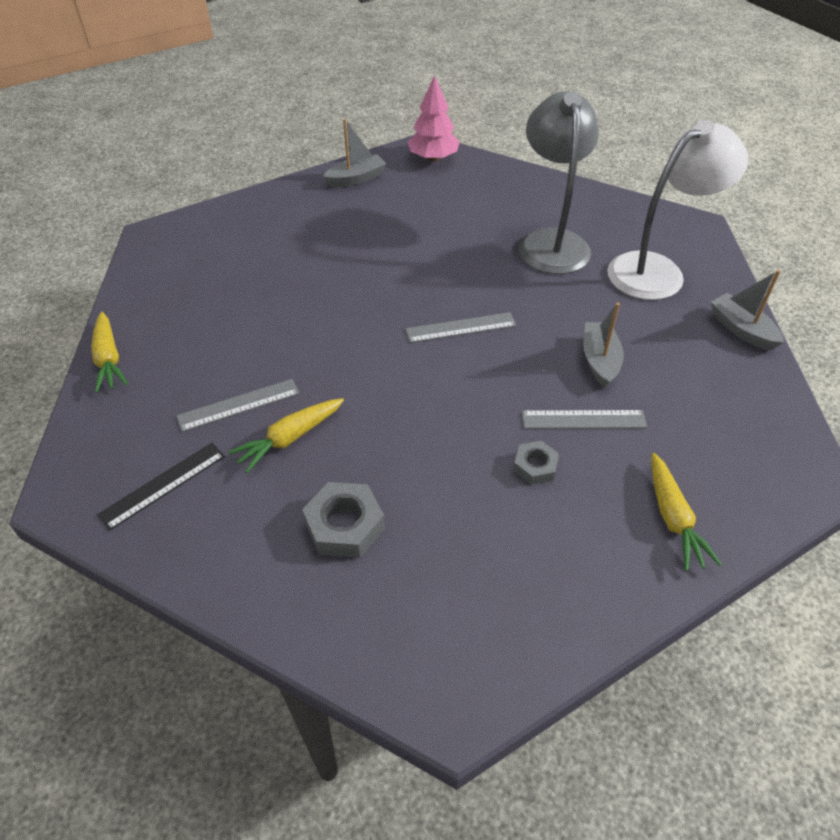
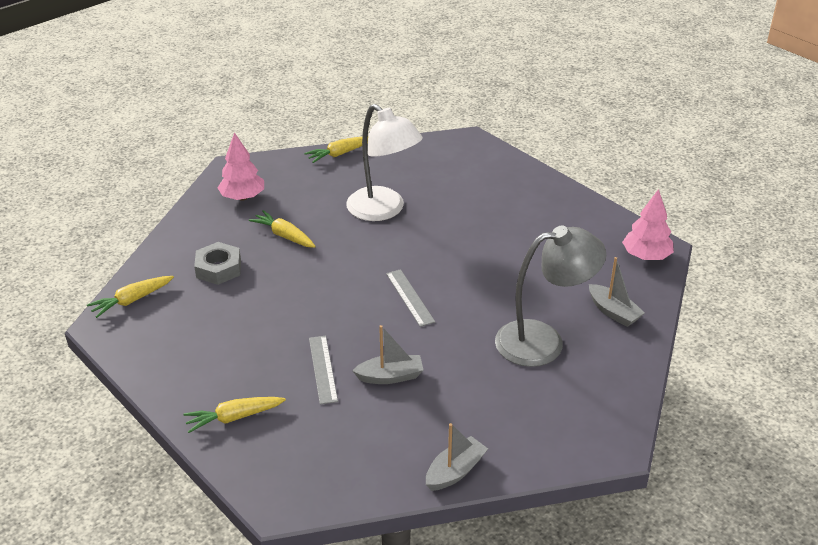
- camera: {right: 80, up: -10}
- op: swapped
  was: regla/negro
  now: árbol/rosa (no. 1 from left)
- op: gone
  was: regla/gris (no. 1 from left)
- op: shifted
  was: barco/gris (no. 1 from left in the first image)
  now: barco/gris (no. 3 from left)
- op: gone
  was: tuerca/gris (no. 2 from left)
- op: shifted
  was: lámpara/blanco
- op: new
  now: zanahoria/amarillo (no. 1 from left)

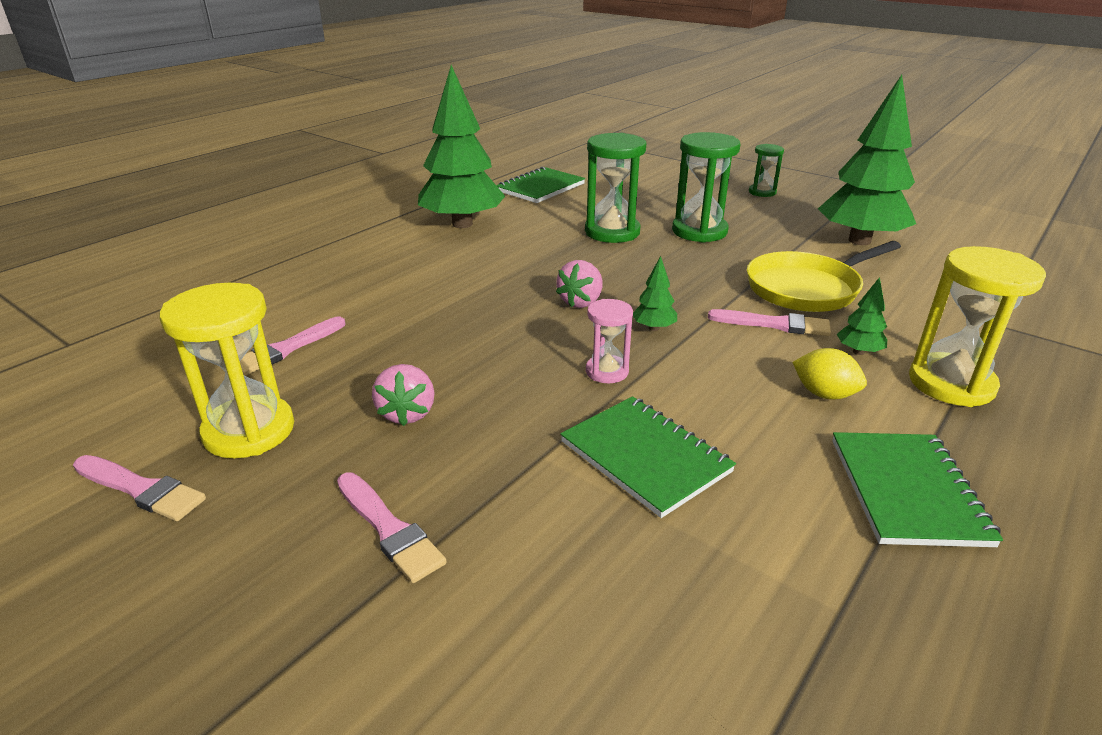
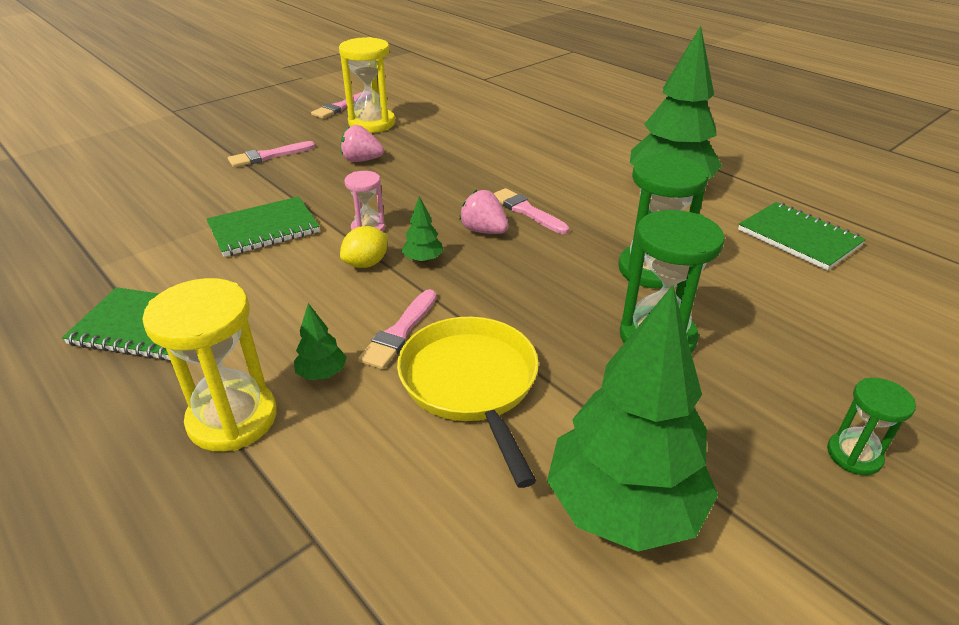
- camera: {right: 100, up: 5}
- op: shifted
  was: pincel/rosa (no. 2 from left in the first image)
  now: pincel/rosa (no. 4 from left)
- op: shifted
  was: limón/amarillo

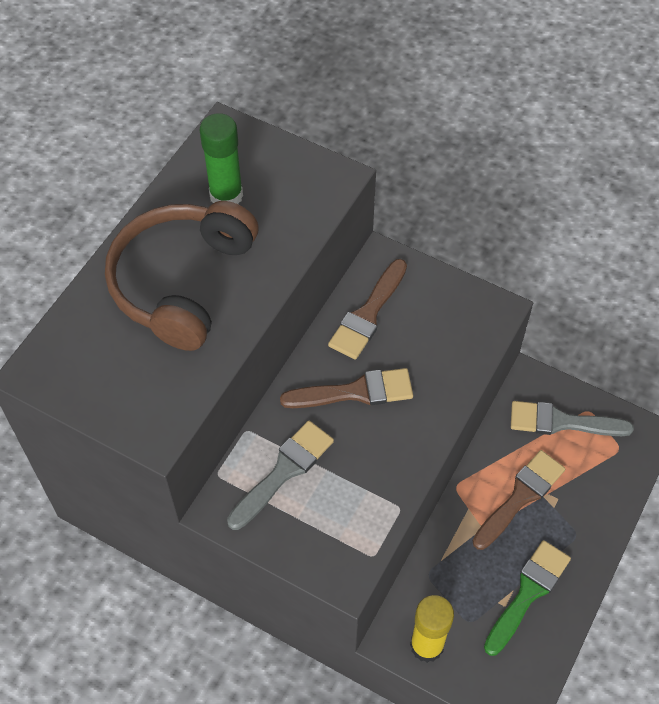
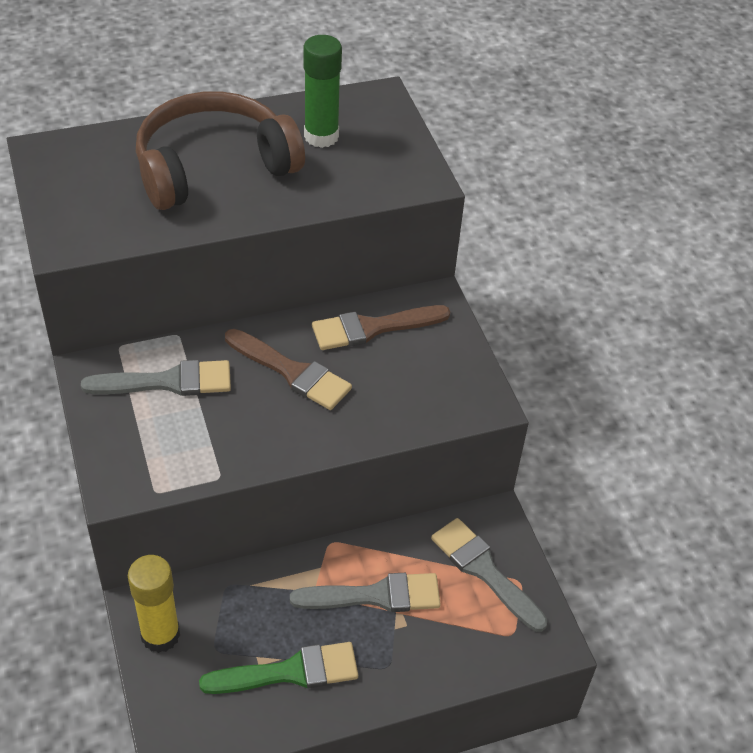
- camera: {right: 40, up: -10}
- op: repainted
  was: pincel/marrón (no. 3 from left)
  now: pincel/gris (no. 2 from left)

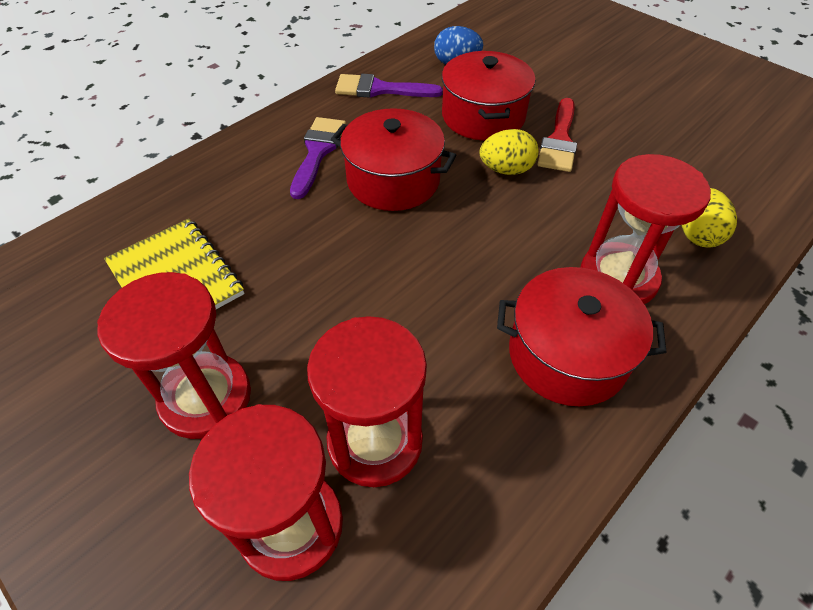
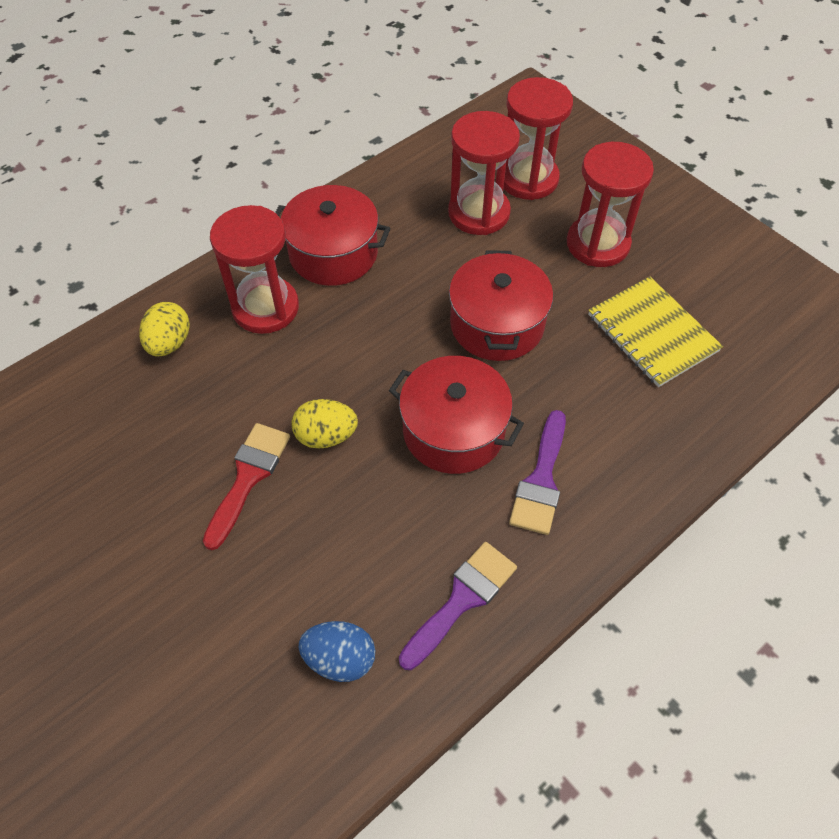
- camera: {right: -175, up: 5}
- op: rotated
  was: pincel/morado (no. 2 from left in the first image)
  clockwise: -60
- op: shifted
  was: olla/rojo (no. 2 from left in the first image)
  now: olla/rojo (no. 3 from left)

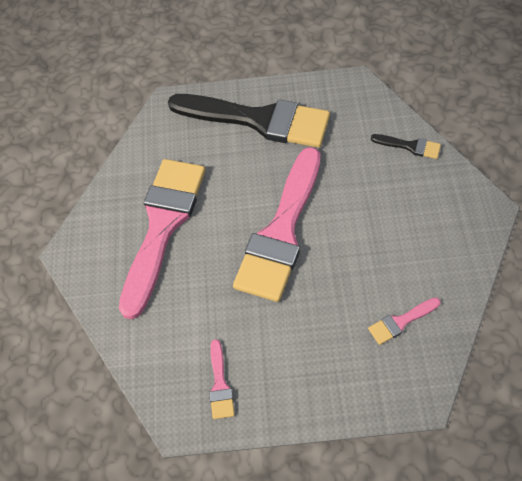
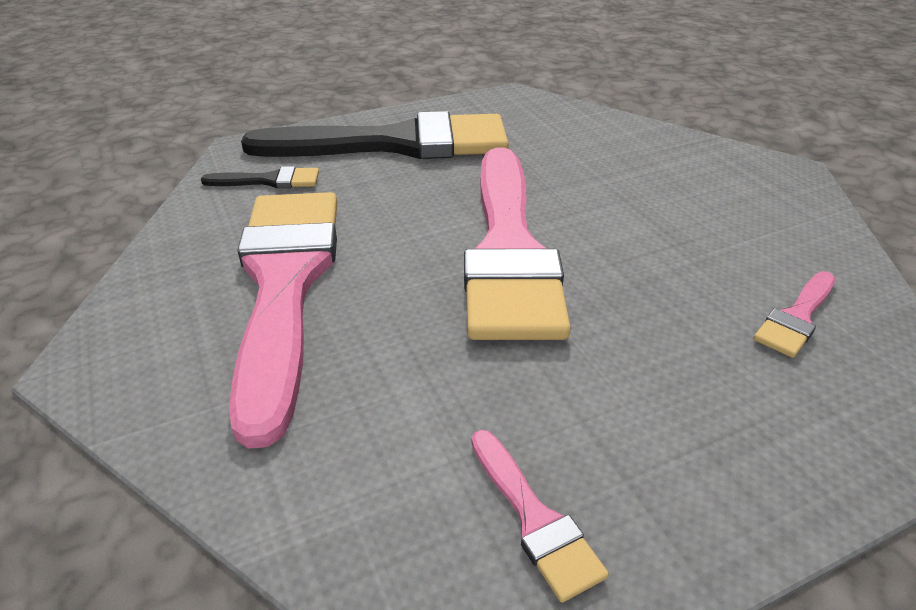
- camera: {right: -25, up: -20}
- op: shifted
  was: pincel/negro (no. 2 from left in the first image)
  now: pincel/negro (no. 1 from left)

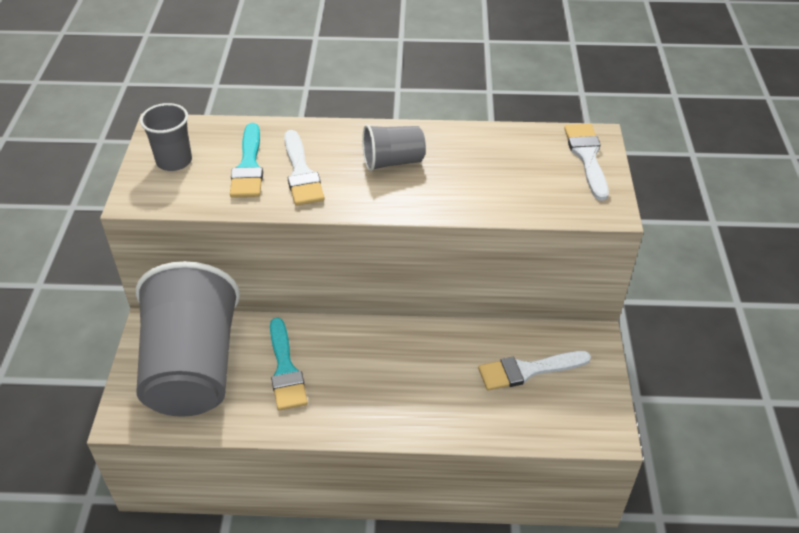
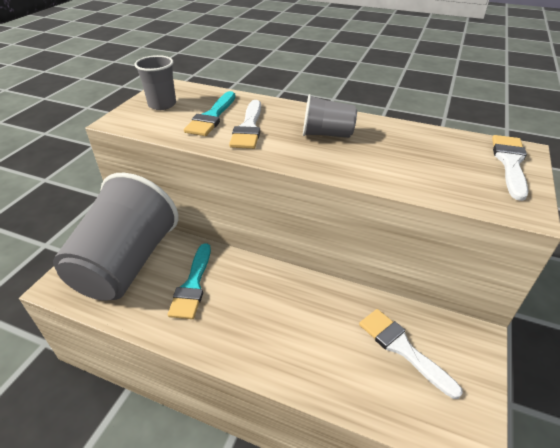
- camera: {right: 20, up: -5}
- op: rotated
  was: pincel/blanco (no. 2 from left)
  clockwise: 45

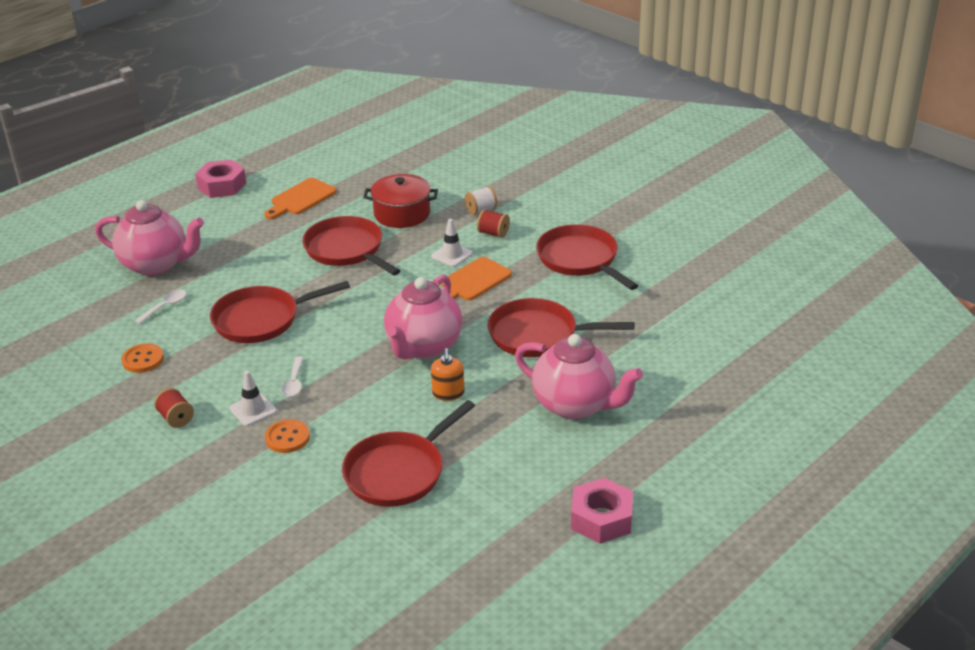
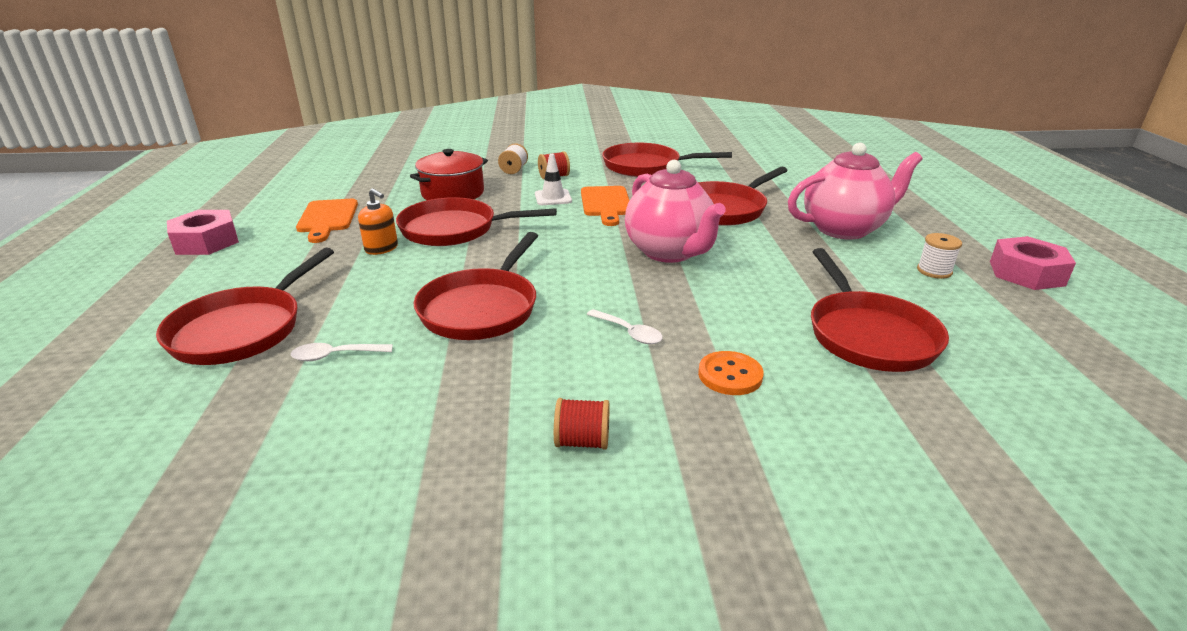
- camera: {right: -50, up: -5}
- op: swapped
  was: tetera/rosa (no. 1 from left)
  now: sartén/rojo (no. 1 from left)
- op: gone
  was: botón/naranja (no. 1 from left)
- op: rotated
  was: cuchara/blanco (no. 1 from left)
  clockwise: -90
- op: gone
  was: cono de tráfico/blanco (no. 1 from left)
- op: shifted
  was: dispensador de jabón/naranja
- op: new
  now: carrete/blanco (no. 2 from left)

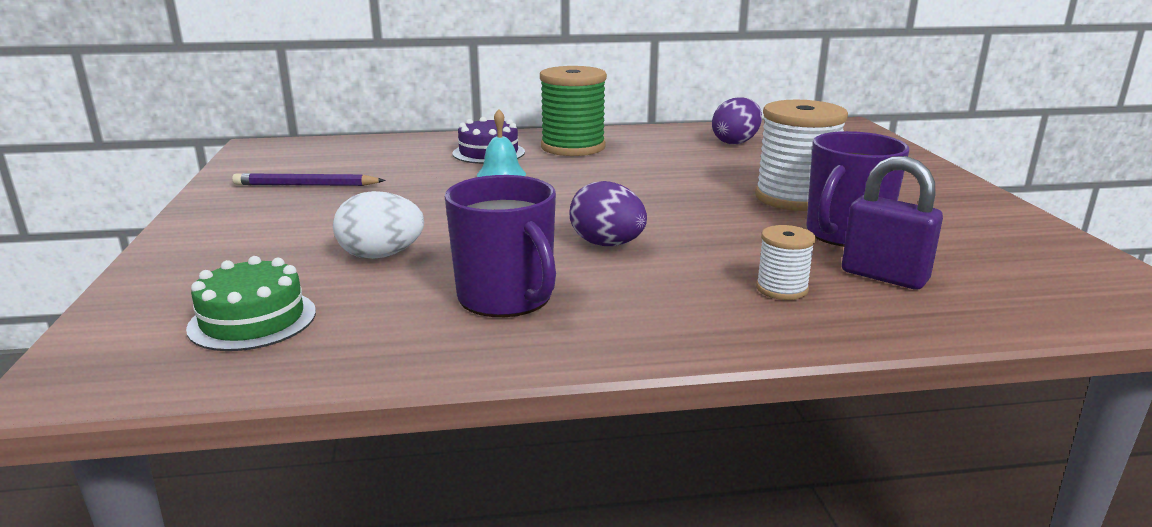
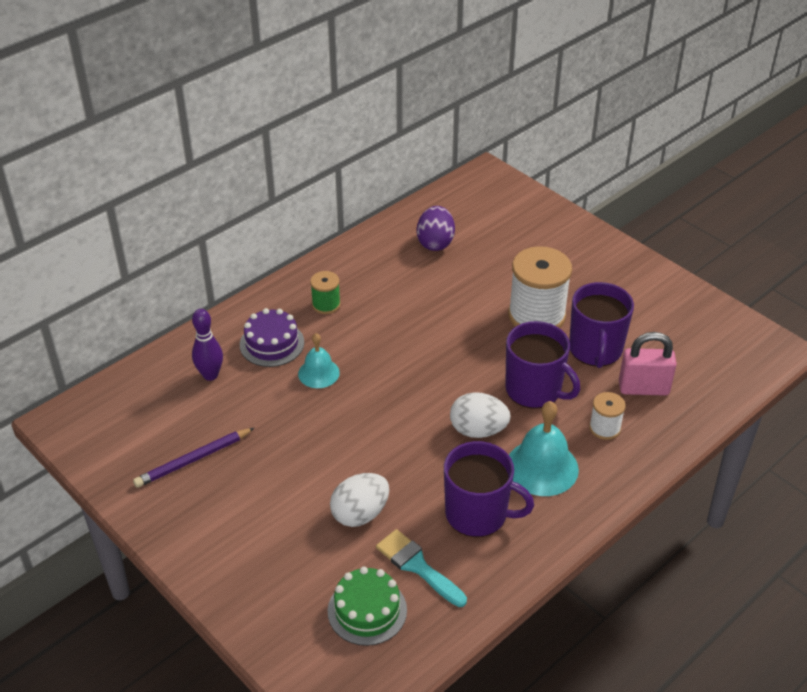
- camera: {right: -35, up: 20}
- op: scaled
  was: carrete/verde
  ratio: 0.5
- op: repainted
  was: huevo/morado (no. 1 from left)
  now: huevo/blanco (no. 2 from left)
- op: repainted
  was: candado/morado
  now: candado/rosa
- op: new
  now: bolo/morado
- op: new
  now: pincel/turquesa
- op: new
  now: taza/morado (no. 2 from left)
- op: new
  now: campana/turquesa (no. 2 from left)

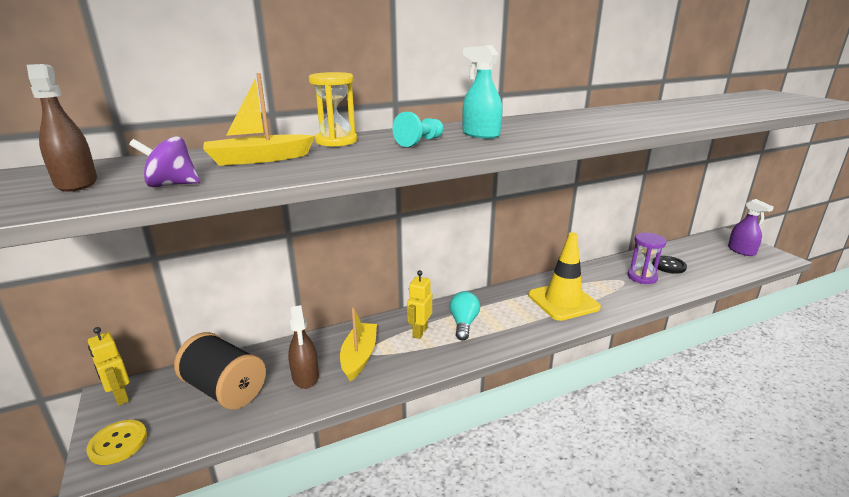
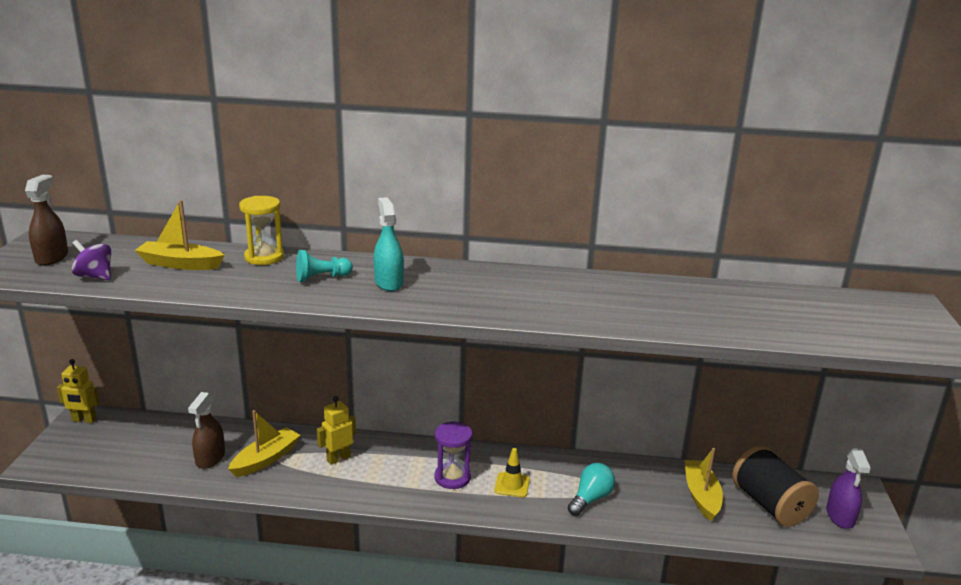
- camera: {right: 30, up: 0}
- op: gone
  was: botón/amarillo
- op: rotated
  was: robot/amarillo (no. 1 from left)
  clockwise: -75
- op: shifted
  was: carrete/negro
- op: shifted
  was: bombilla/turquesa
- op: scaled
  was: cono de tráfico/amarillo
  ratio: 0.5
- op: shifted
  was: reloj de arena/morado
- op: swapped
  was: botón/negro
  now: barco/amarillo (no. 3 from left)

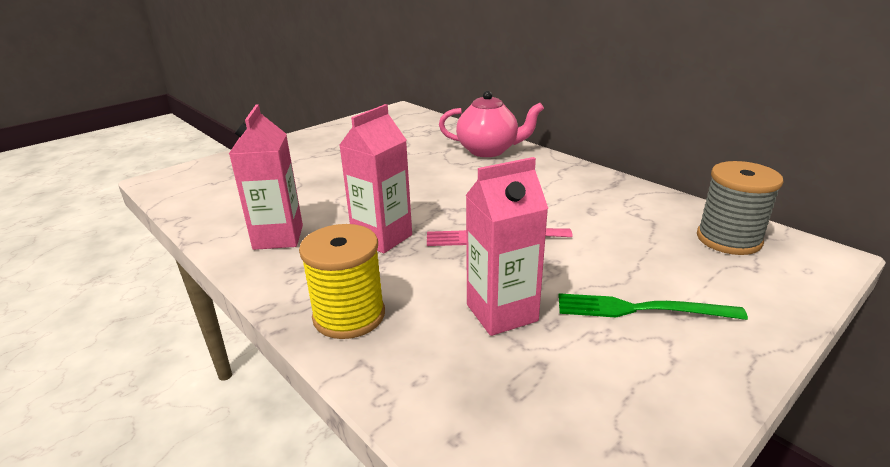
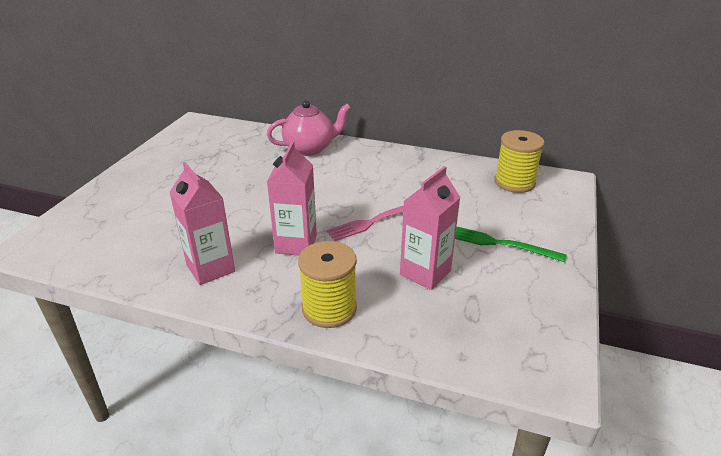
- camera: {right: -30, up: 5}
- op: rotated
  was: tenedor/verde
  clockwise: 45
- op: repainted
  was: carrete/gris
  now: carrete/amarillo (no. 2 from left)

